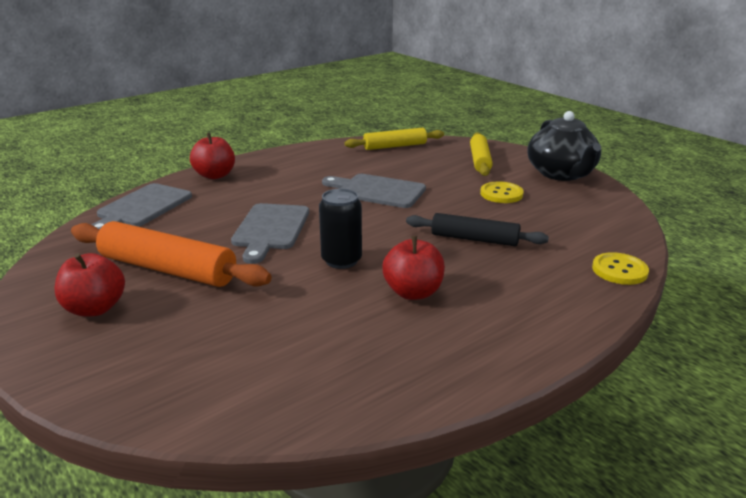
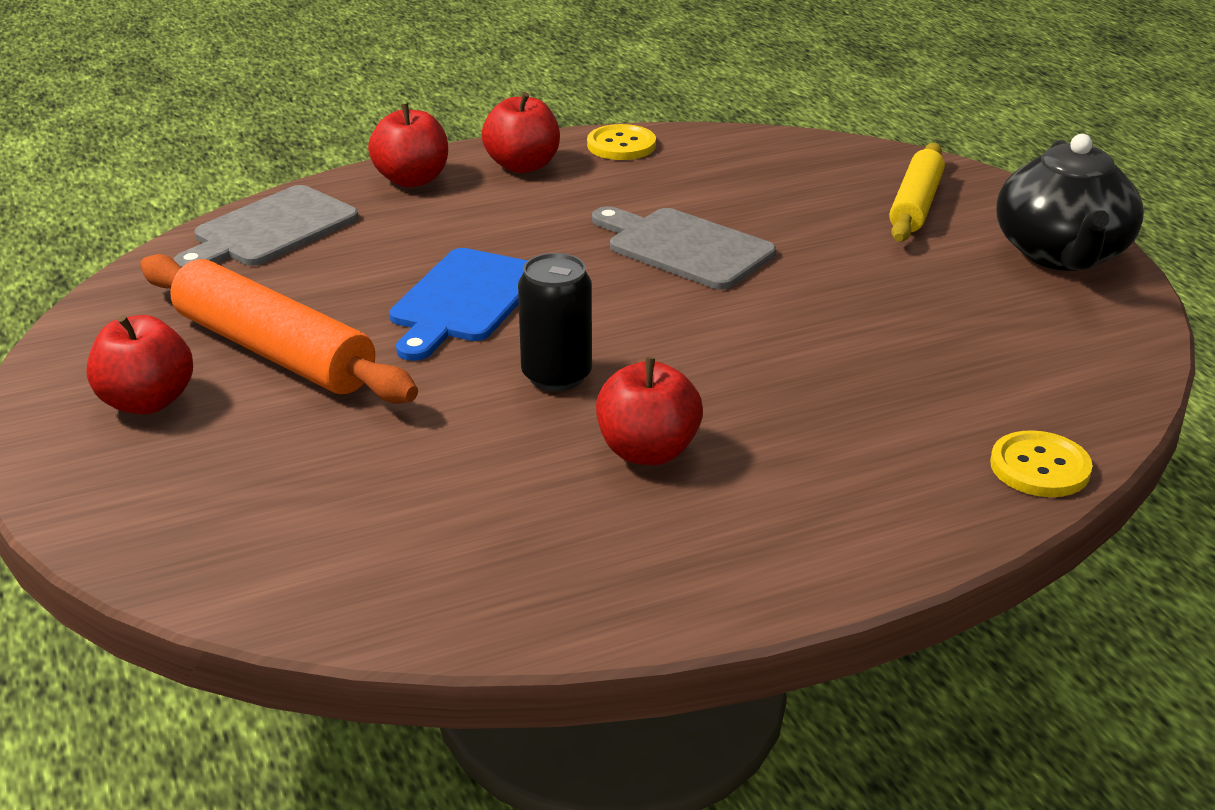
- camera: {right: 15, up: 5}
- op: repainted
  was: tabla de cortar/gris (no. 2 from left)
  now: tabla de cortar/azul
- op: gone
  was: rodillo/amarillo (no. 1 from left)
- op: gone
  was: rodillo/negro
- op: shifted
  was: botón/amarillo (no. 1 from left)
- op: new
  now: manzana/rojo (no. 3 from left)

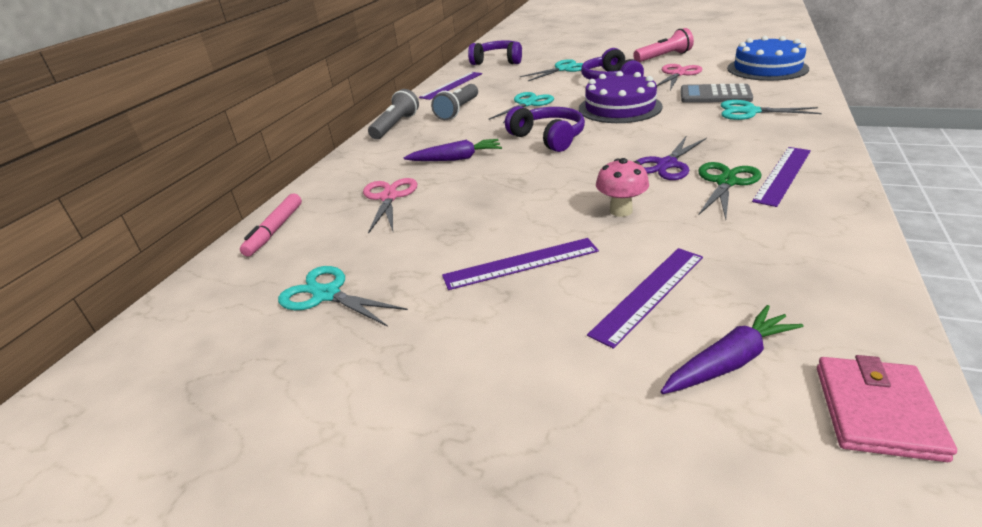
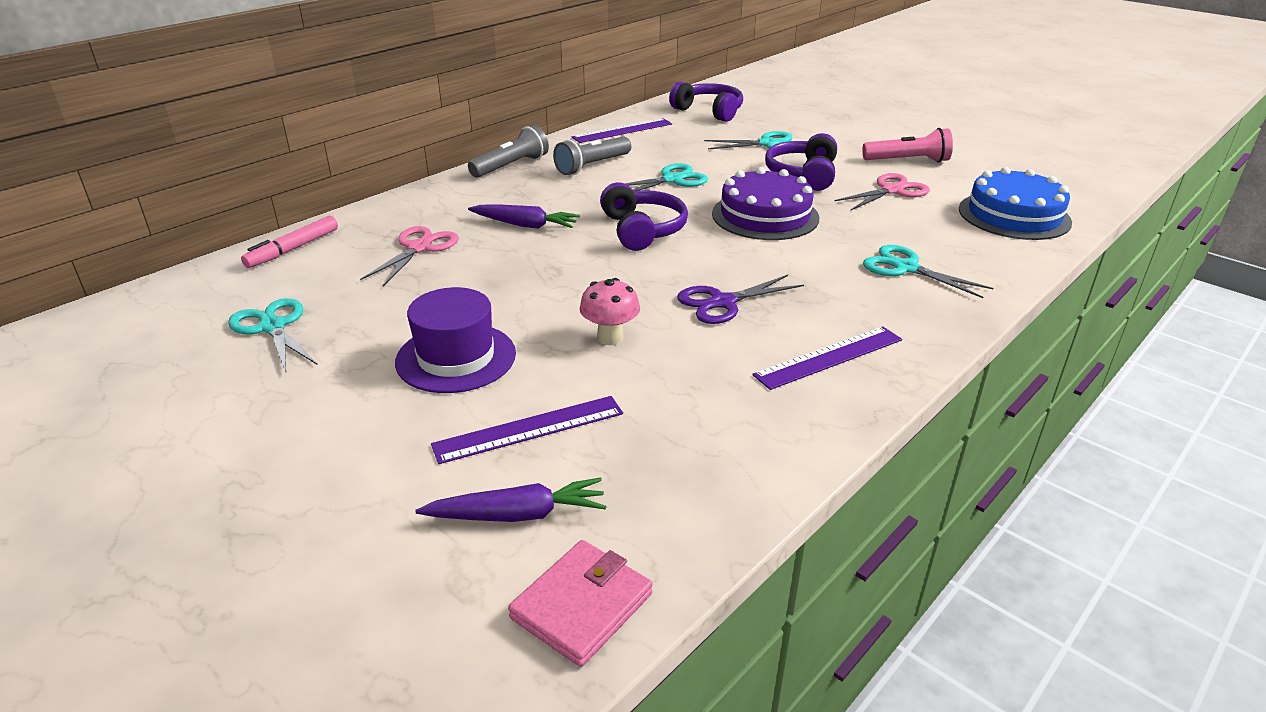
- camera: {right: 20, up: 0}
- op: swapped
  was: regla/morado (no. 2 from left)
  now: sombrero/morado
- op: gone
  was: calculadora/gris
- op: gone
  was: tijeras/verde

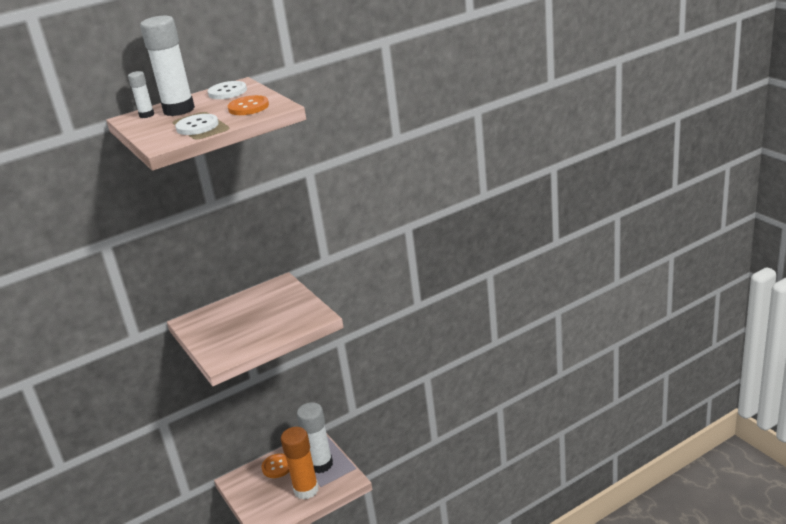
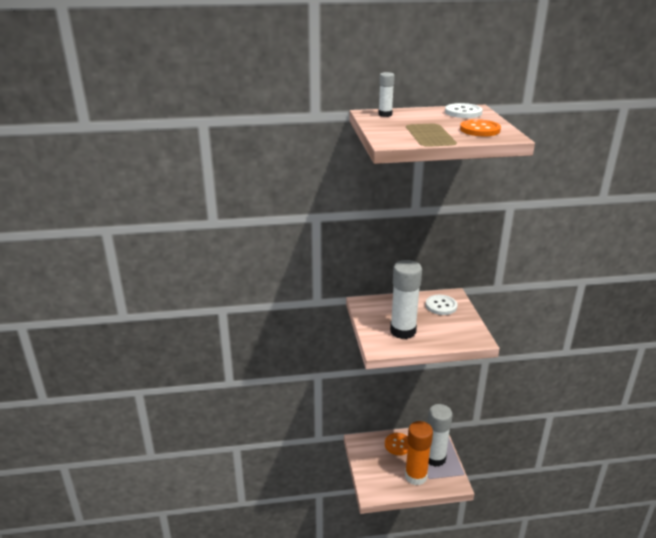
- camera: {right: 20, up: 0}
- op: shifted
  was: barra de pegamento/blanco (no. 2 from left)
- op: shifted
  was: botón/blanco (no. 1 from left)

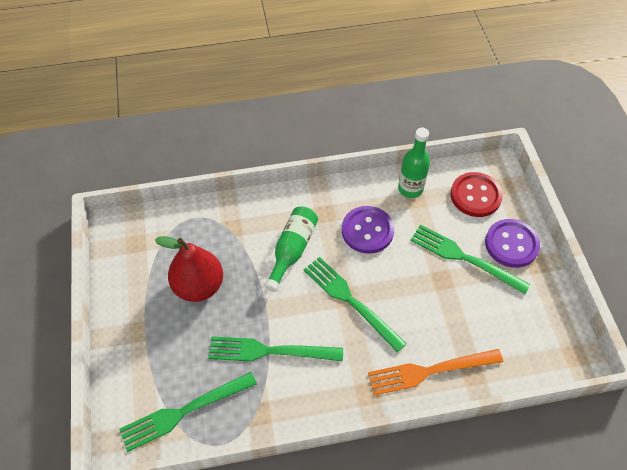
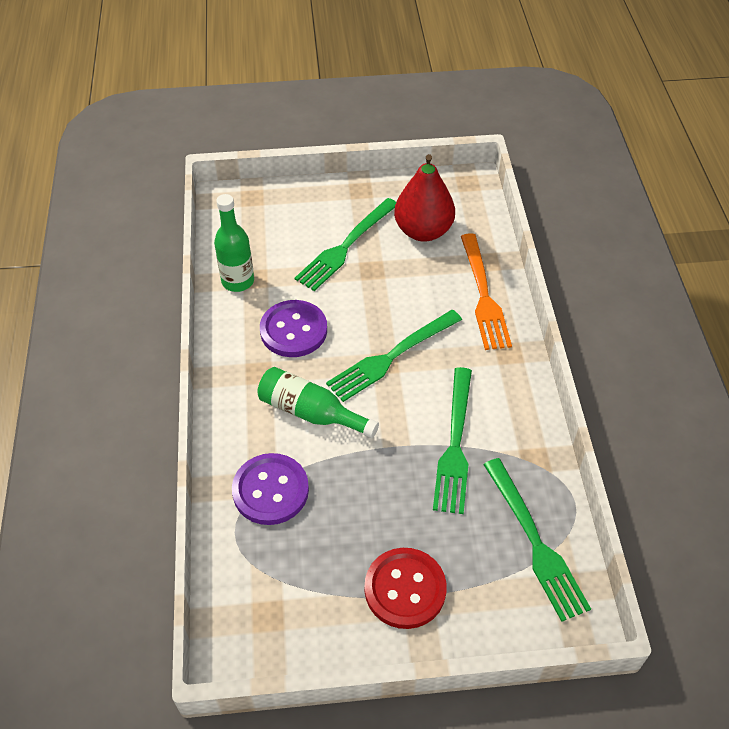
- camera: {right: -85, up: -5}
- op: shifted
  was: pera/rojo
- op: shifted
  was: botón/rojo
- op: shifted
  was: botón/morado (no. 2 from left in the first image)
  now: botón/morado (no. 1 from left)

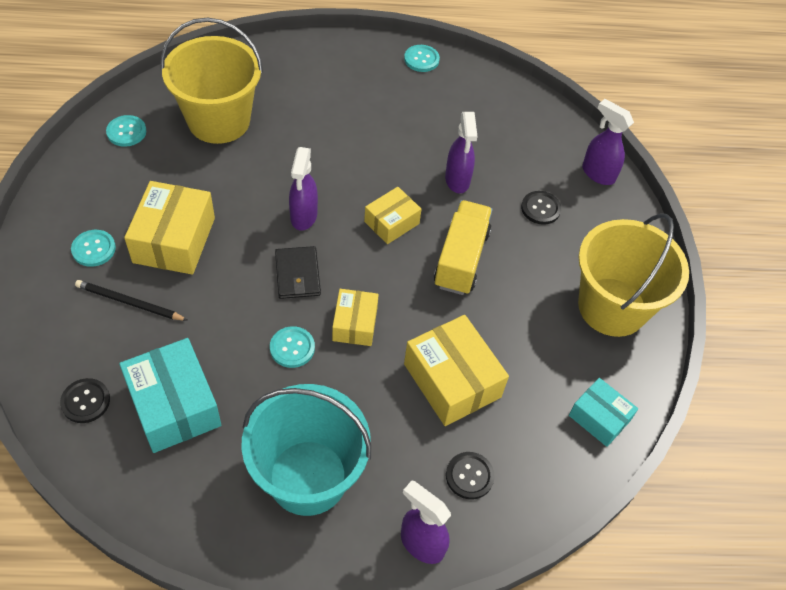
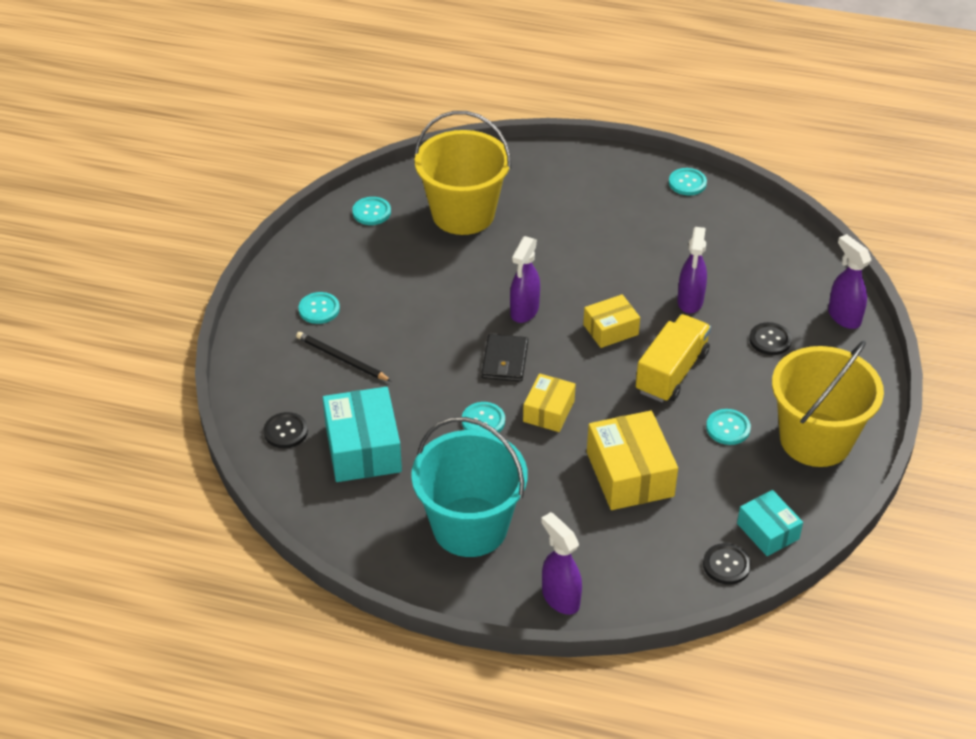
- camera: {right: 20, up: -10}
- op: gone
  was: caja/amarillo (no. 1 from left)
- op: shifted
  was: botón/negro (no. 2 from left)
- op: new
  now: botón/turquesa (no. 5 from left)

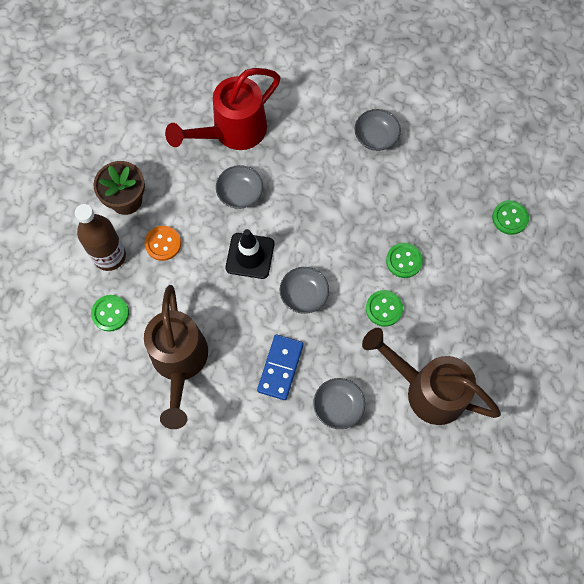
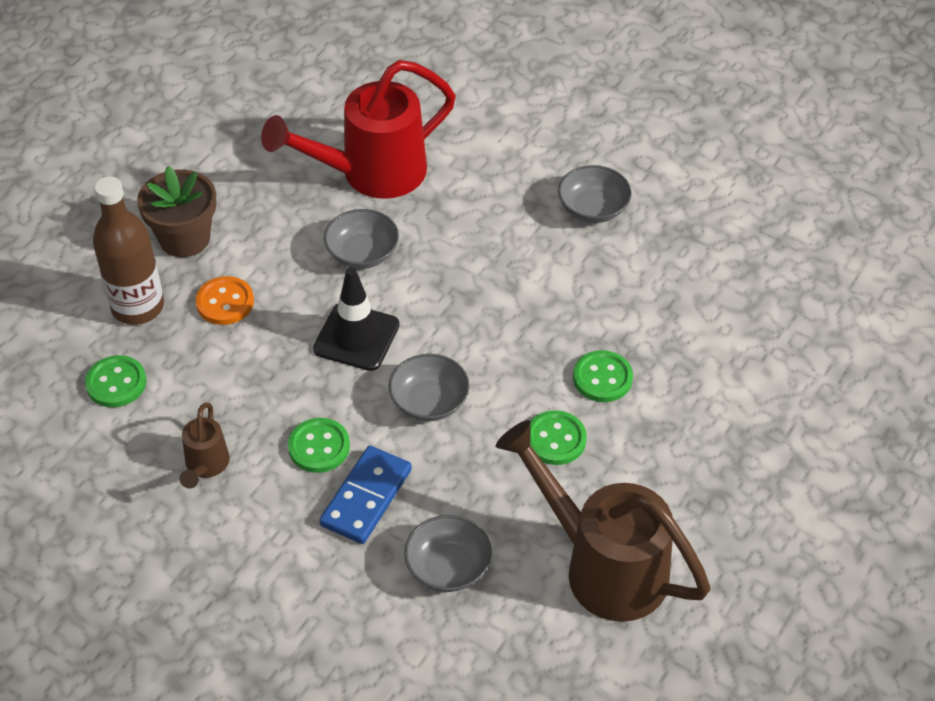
- camera: {right: 10, up: -20}
- op: scaled
  was: regadera/marrón (no. 1 from left)
  ratio: 0.46
- op: shifted
  was: botón/verde (no. 4 from left in the first image)
  now: botón/verde (no. 2 from left)

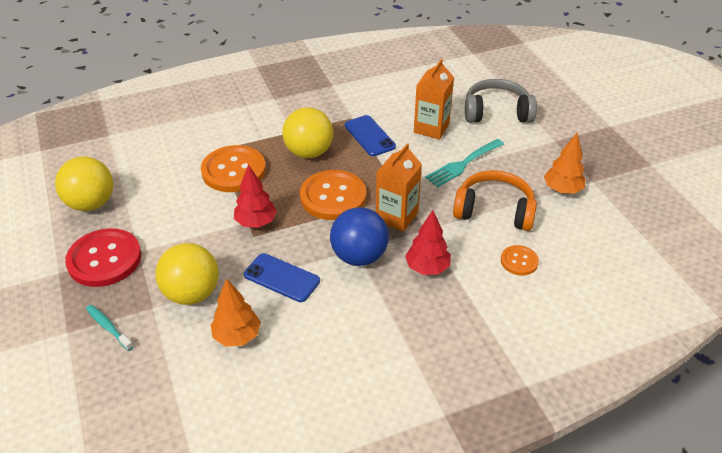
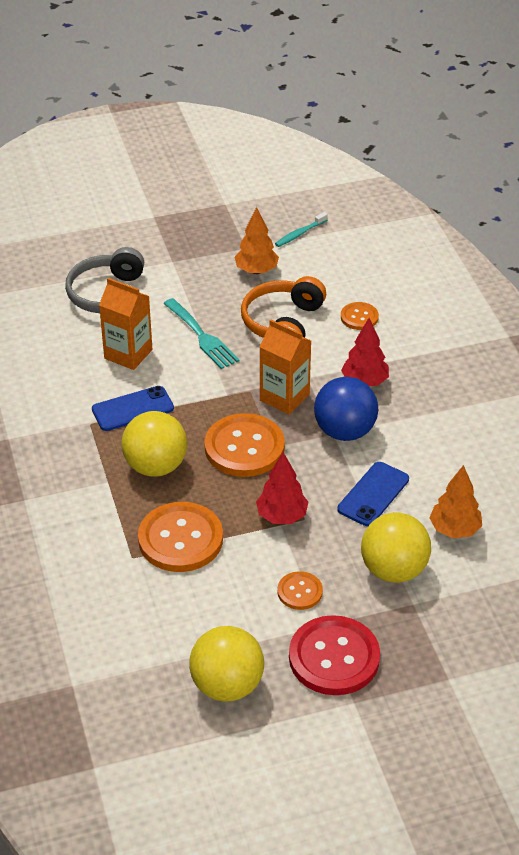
- camera: {right: -85, up: 0}
- op: shifted
  was: cepillo de dientes/turquesa
- op: new
  now: botón/naranja (no. 3 from left)

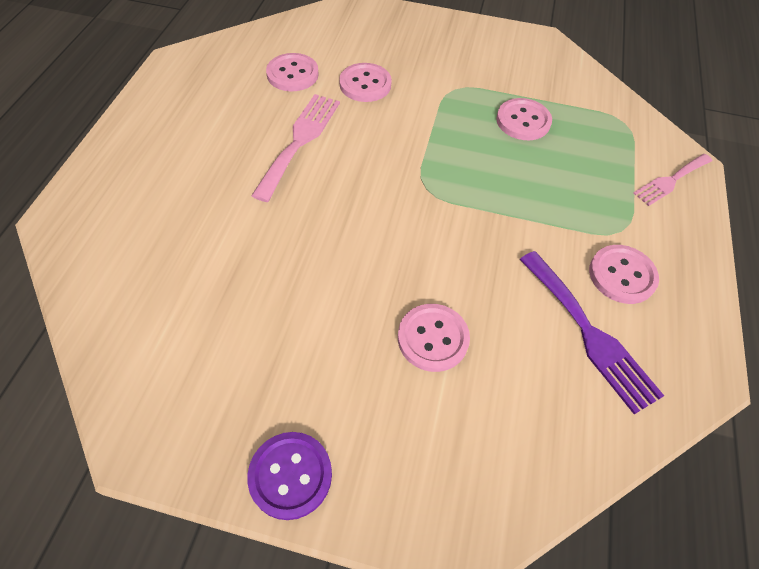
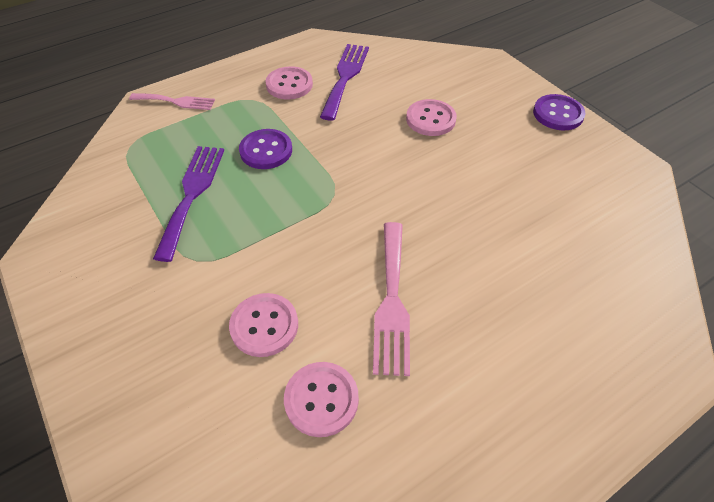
- camera: {right: -135, up: -5}
- op: rotated
  was: tenedor/rosa (no. 1 from left in the first image)
  clockwise: -60
- op: swapped
  was: botón/rosa (no. 4 from left)
  now: tenedor/morado (no. 1 from left)
- op: new
  now: botón/morado (no. 1 from left)

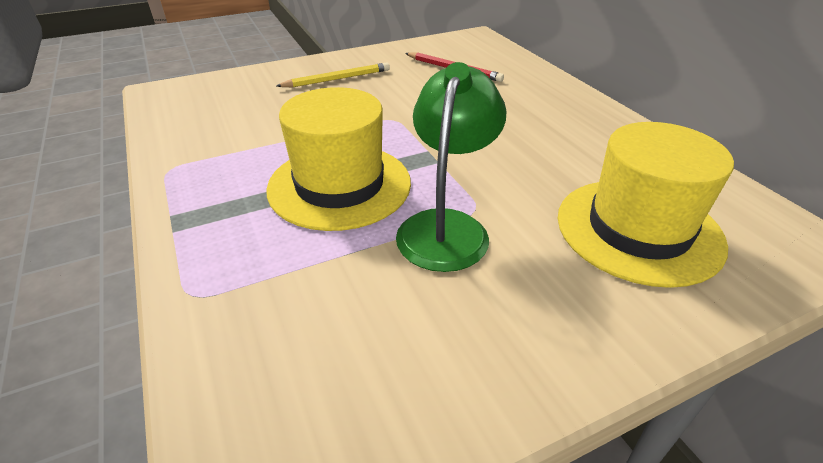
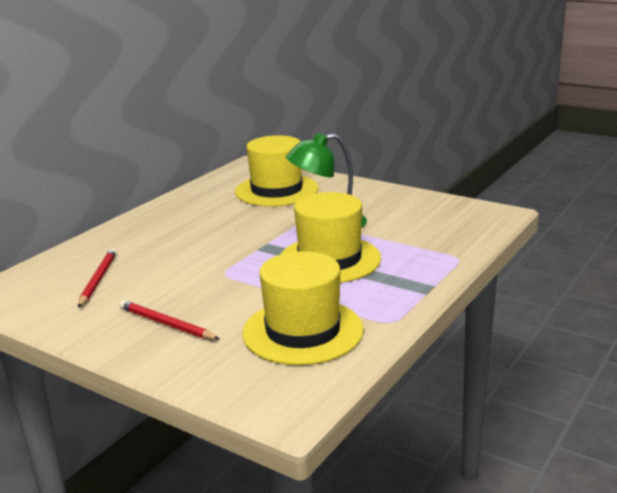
- camera: {right: -120, up: -15}
- op: repainted
  was: lápiz/amarillo
  now: lápiz/rojo (no. 2 from left)
- op: new
  now: sombrero/amarillo (no. 2 from left)

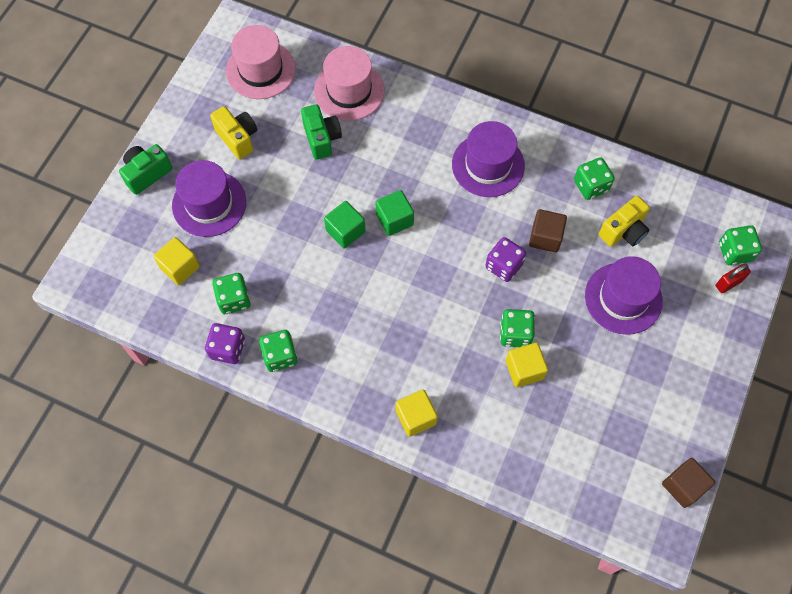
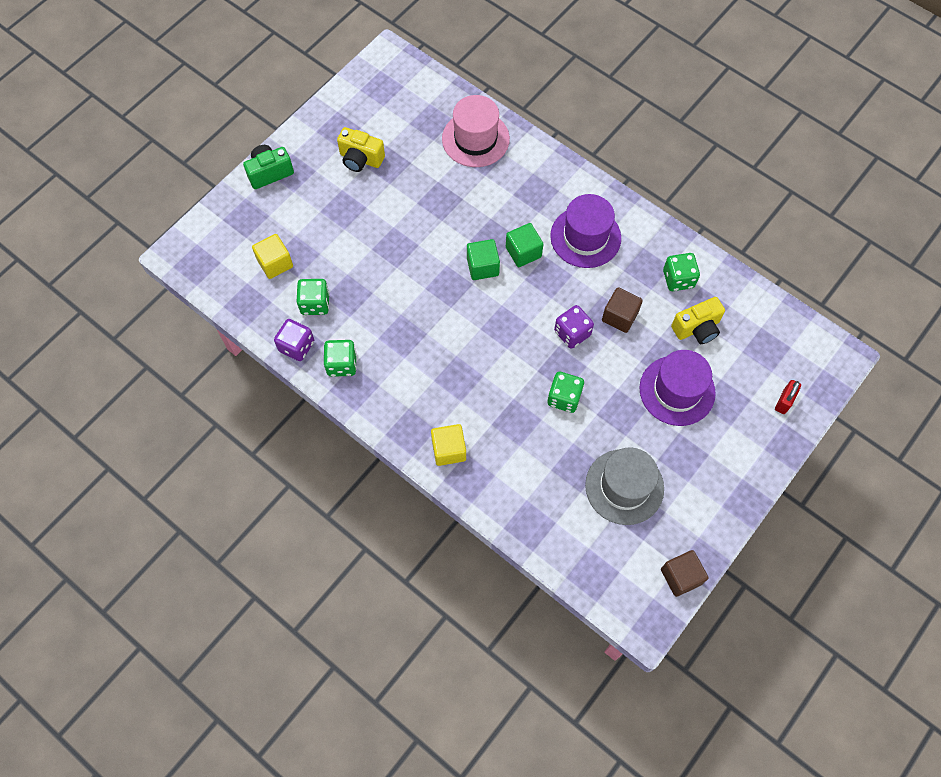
- camera: {right: 15, up: 0}
- op: gone
  was: sombrero/morado (no. 1 from left)
- op: rotated
  was: cámara/amarillo (no. 1 from left)
  clockwise: 135
- op: gone
  was: sombrero/rosa (no. 1 from left)
- op: gone
  was: cámara/verde (no. 2 from left)
- op: shifted
  was: cubo/verde (no. 1 from left in the first image)
  now: cubo/verde (no. 2 from left)
- op: gone
  was: cubo/amarillo (no. 3 from left)
- op: rotated
  was: candado/rojo
  clockwise: -45
- op: gone
  was: dado/verde (no. 5 from left)
- op: new
  now: sombrero/gris

